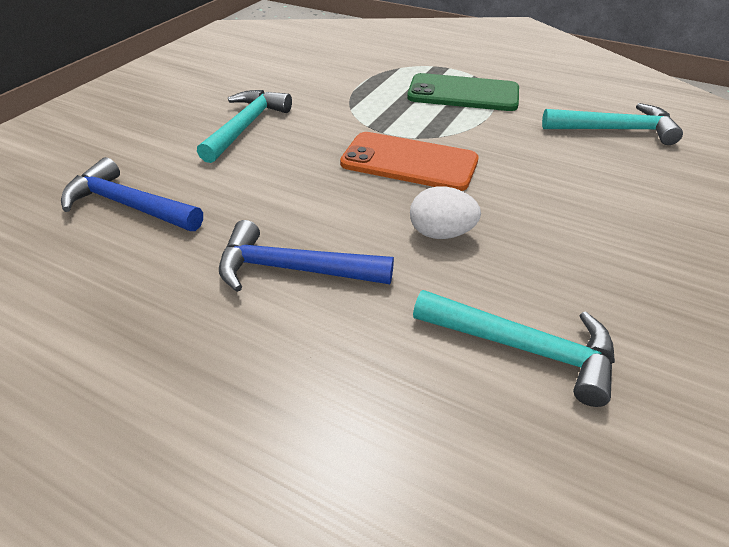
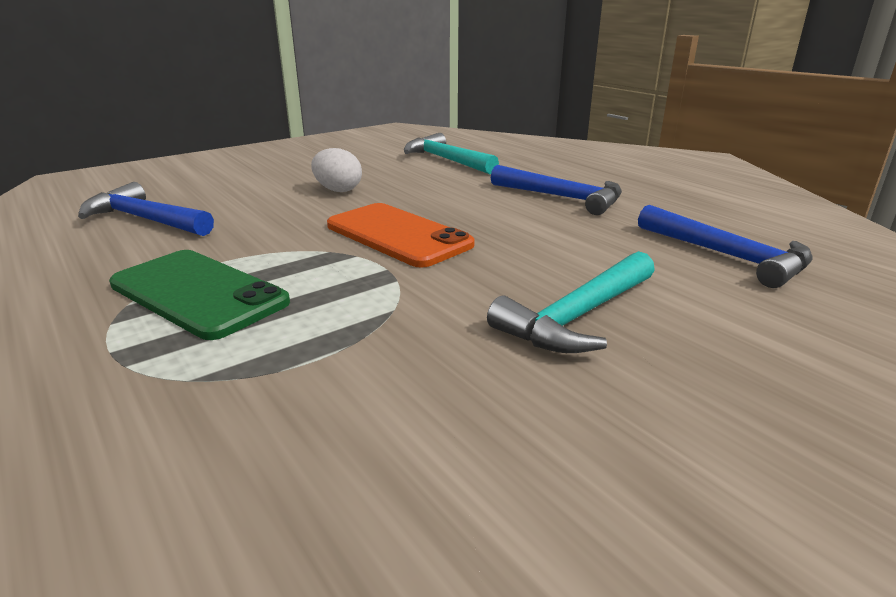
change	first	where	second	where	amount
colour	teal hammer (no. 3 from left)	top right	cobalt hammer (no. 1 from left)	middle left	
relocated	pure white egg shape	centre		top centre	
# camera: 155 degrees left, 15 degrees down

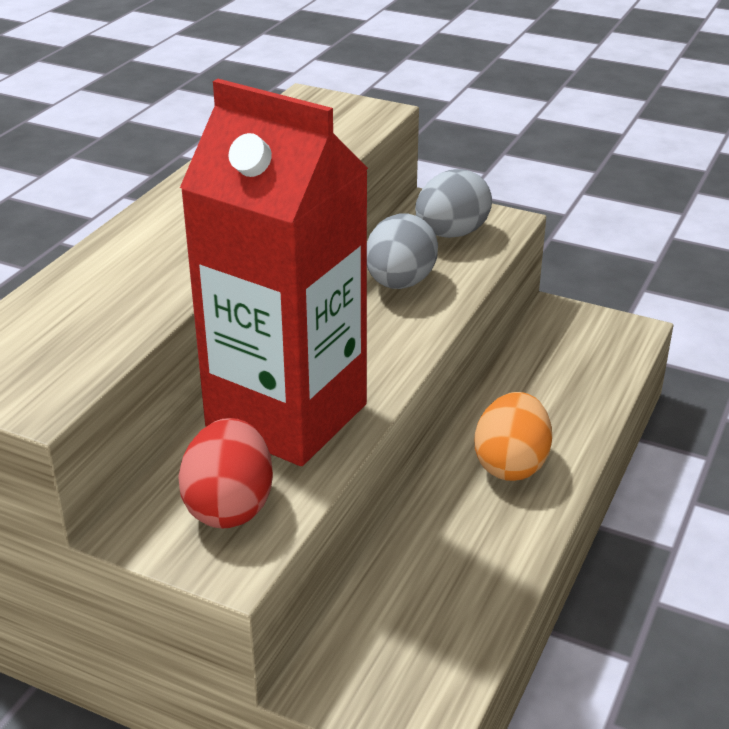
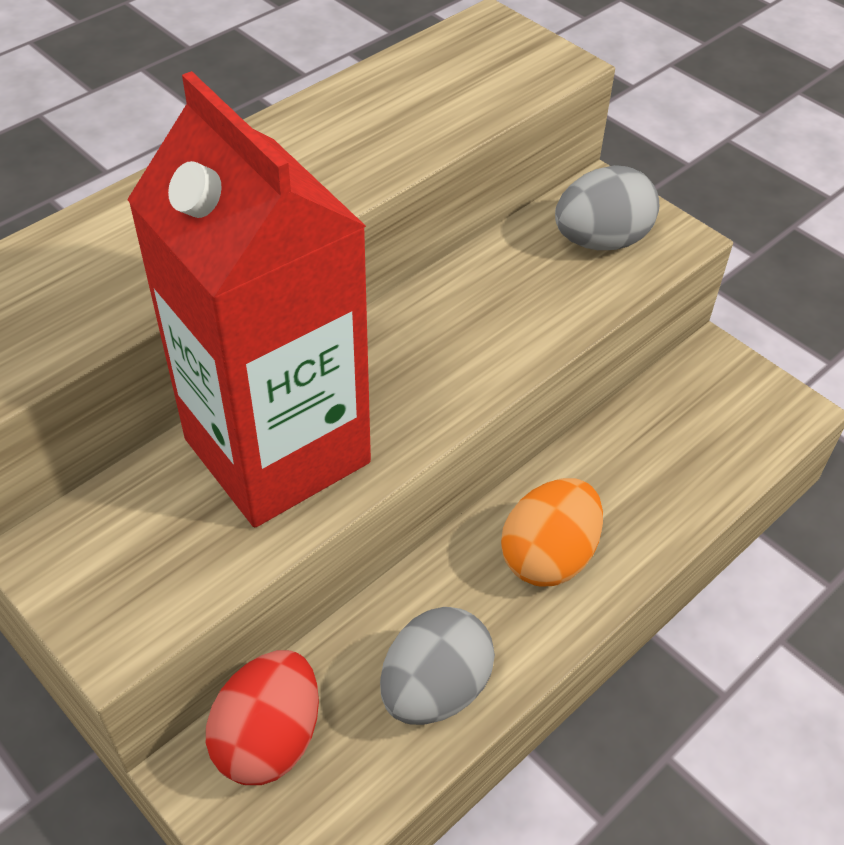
change	first	where	second	where	amount
relocated	grey egg shape (no. 1 from left)	centre		bottom centre	
relocated	scarlet egg shape	middle left		bottom left	
# camera: 20 degrees right, 15 degrees up

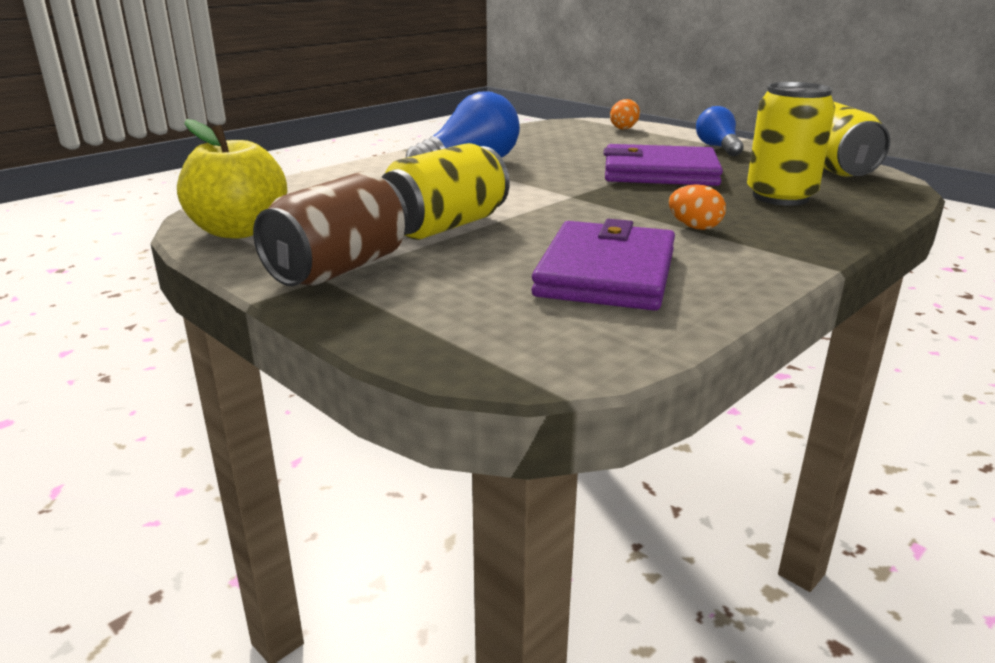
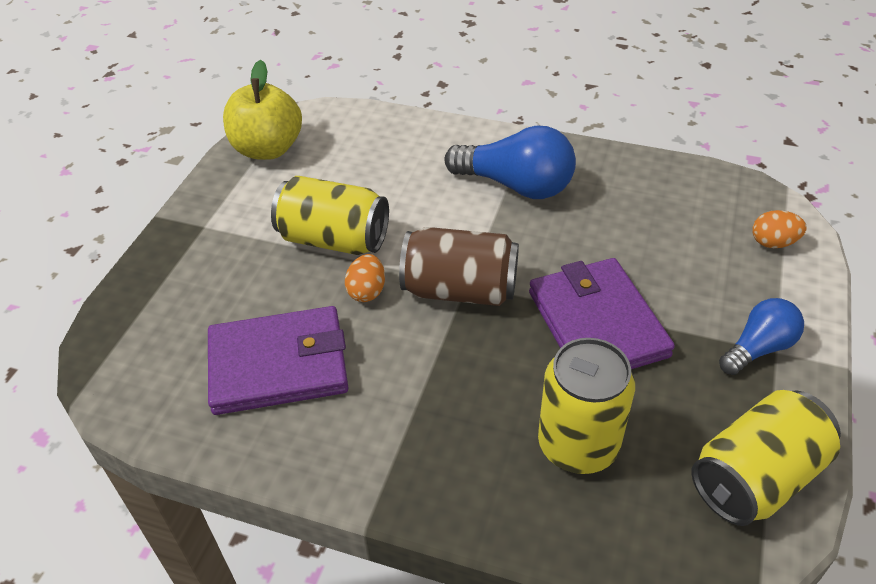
change	first	where	second	where	amount
relocated	brown can	middle left		centre	
relocated	orange egg shape (no. 2 from left in the first image)	top right	orange egg shape (no. 1 from left)	centre	
# camera: 65 degrees right, 20 degrees up

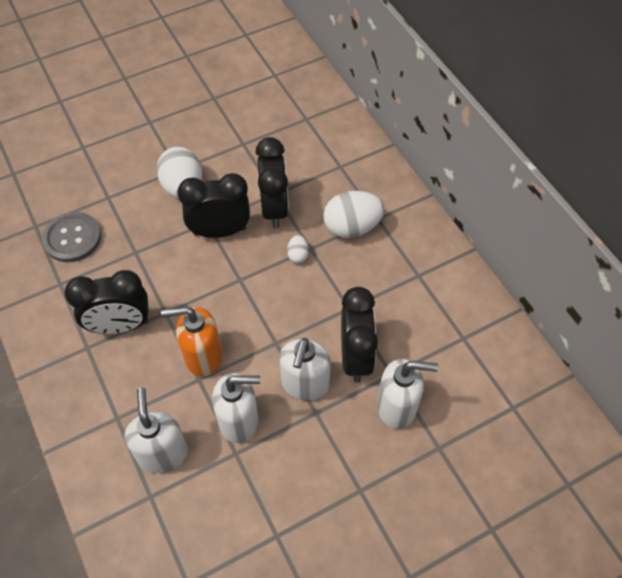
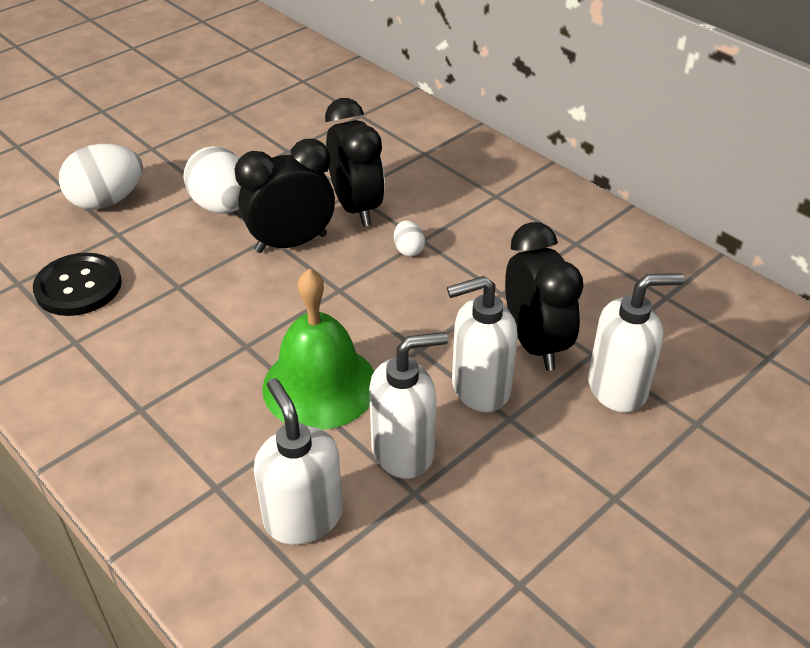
change	first	where	second	where	amount
relocated	pure white egg shape (no. 3 from left in the first image)	centre	pure white egg shape (no. 1 from left)	top left	
colour	grey shirt button	middle left	black shirt button	middle left	
missing	black clock (no. 1 from left)	middle left			
exchanged	orange soap dispenser	middle left	green school bell	centre	
spun	pure white soap dispenser (no. 3 from left)	centre		centre	75 degrees clockwise
# camera: 15 degrees left, 15 degrees down

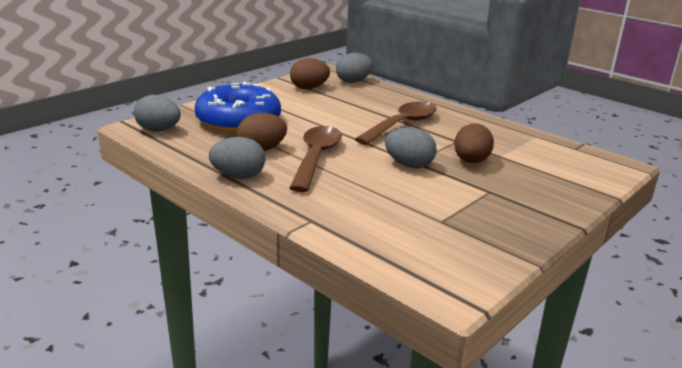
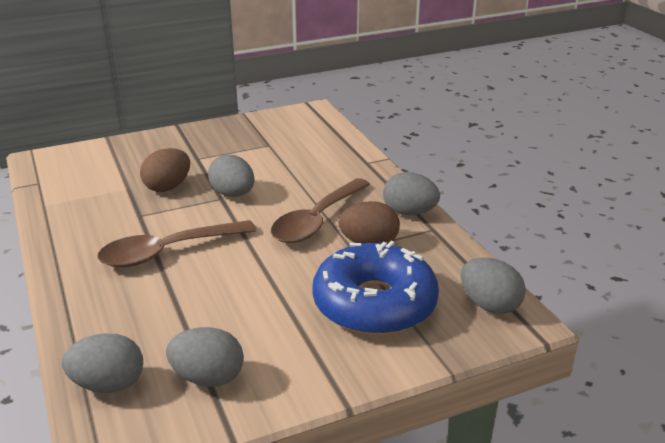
change	first	where	second	where	amount
colour	brown egg shape (no. 2 from left)	top centre	grey egg shape (no. 2 from left)	bottom left	
# camera: 155 degrees left, 5 degrees up

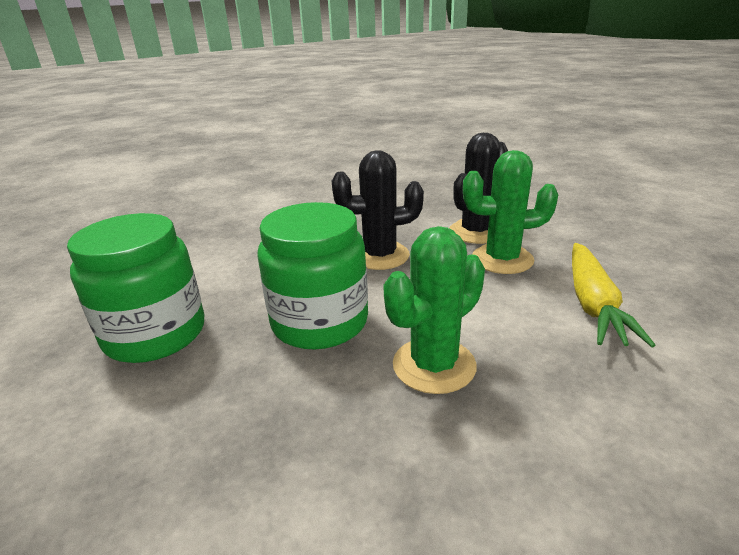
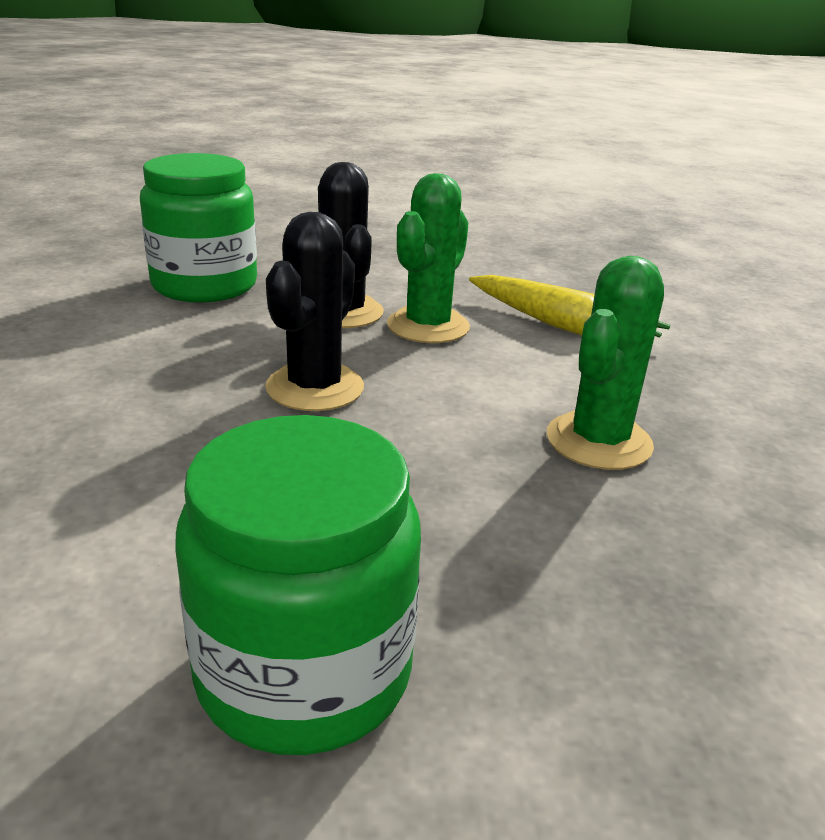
change	first	where	second	where	amount
relocated	green preserve jar (no. 2 from left in the first image)	centre	green preserve jar (no. 1 from left)	top left	
spun	green cactus (no. 1 from left in the first image)	centre	green cactus (no. 2 from left)	middle right	45 degrees clockwise
# camera: 65 degrees left, 0 degrees up

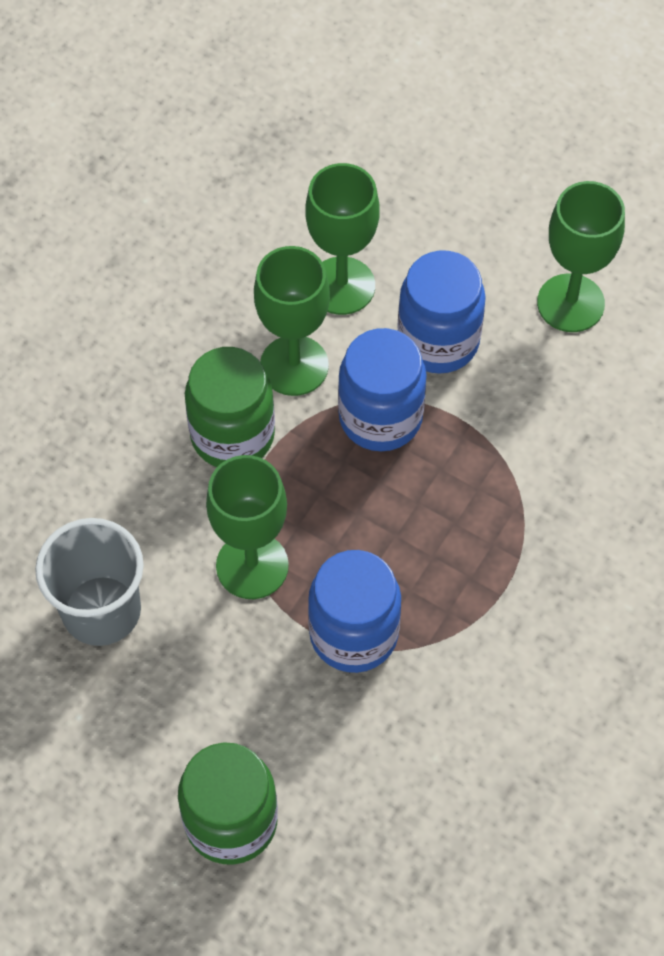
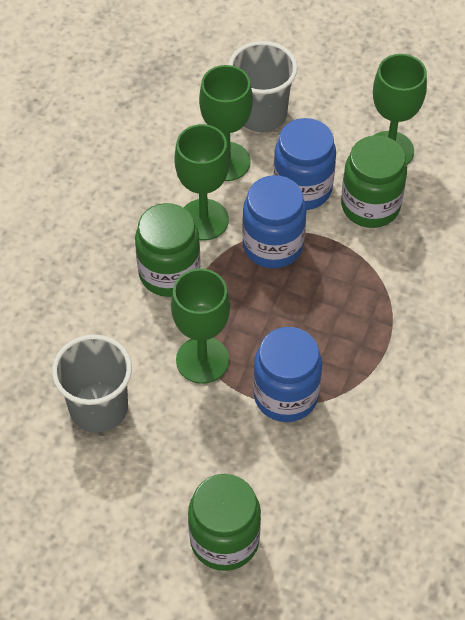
change	first	where	second	where	amount
appeared			grey beaker (no. 2 from left)	top centre	
appeared			green preserve jar (no. 3 from left)	top right	
# camera: 10 degrees left, 5 degrees down

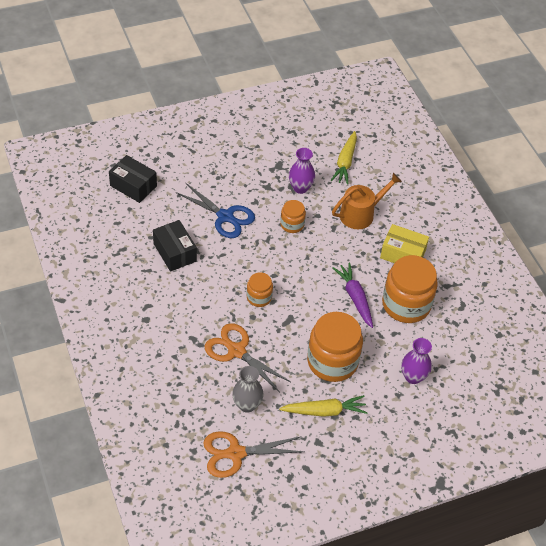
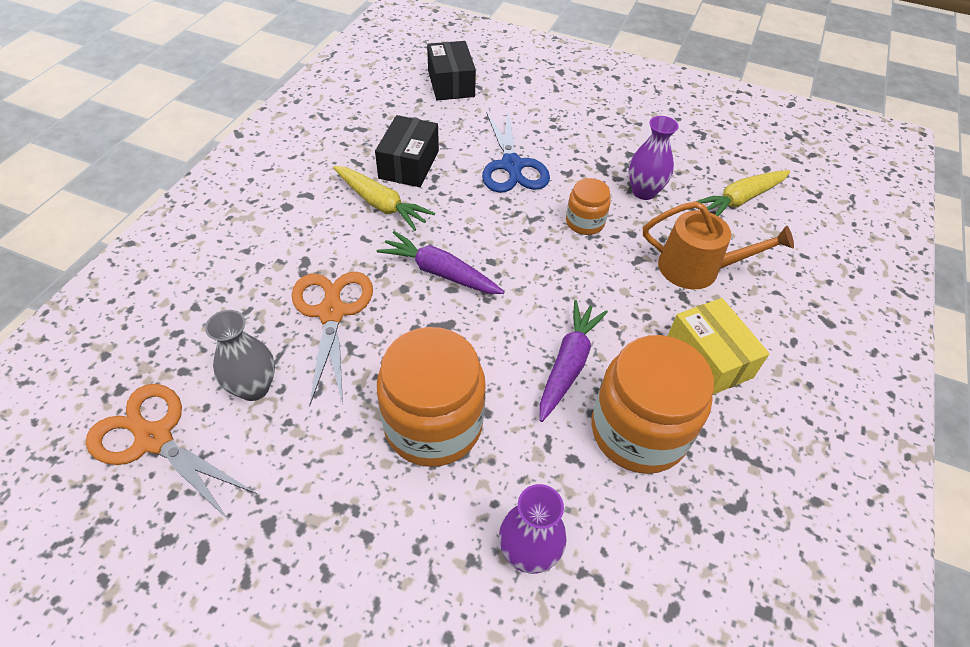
change	first	where	second	where	amount
exchanged	orange preserve jar (no. 1 from left)	centre	purple carrot (no. 1 from left)	centre	
relocated	yellow carrot (no. 1 from left)	bottom centre		top centre	
# camera: 45 degrees right, 0 degrees up

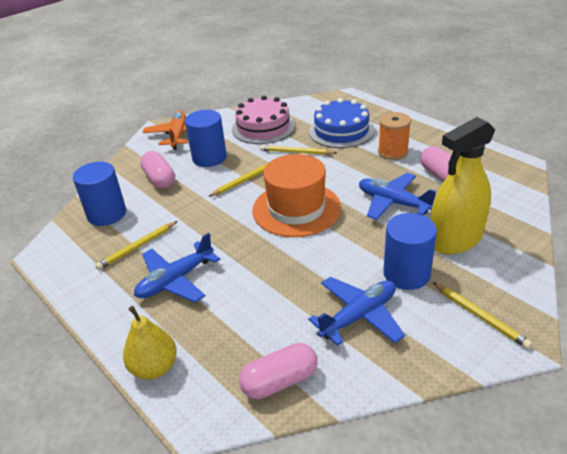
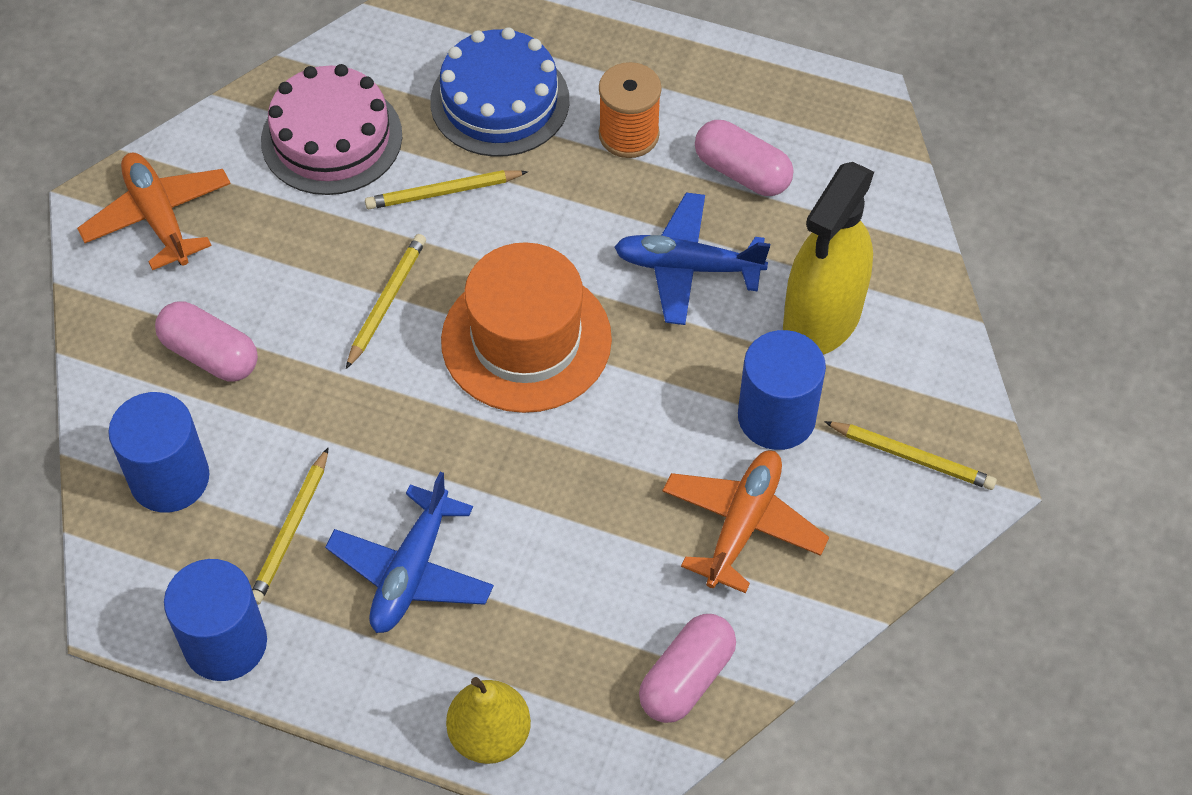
change	first	where	second	where	amount
relocated	cobalt solid cylinder (no. 2 from left)	top centre		bottom left	
colour	cobalt plane (no. 2 from left)	bottom centre	orange plane (no. 2 from left)	centre	
# camera: 30 degrees left, 20 degrees up

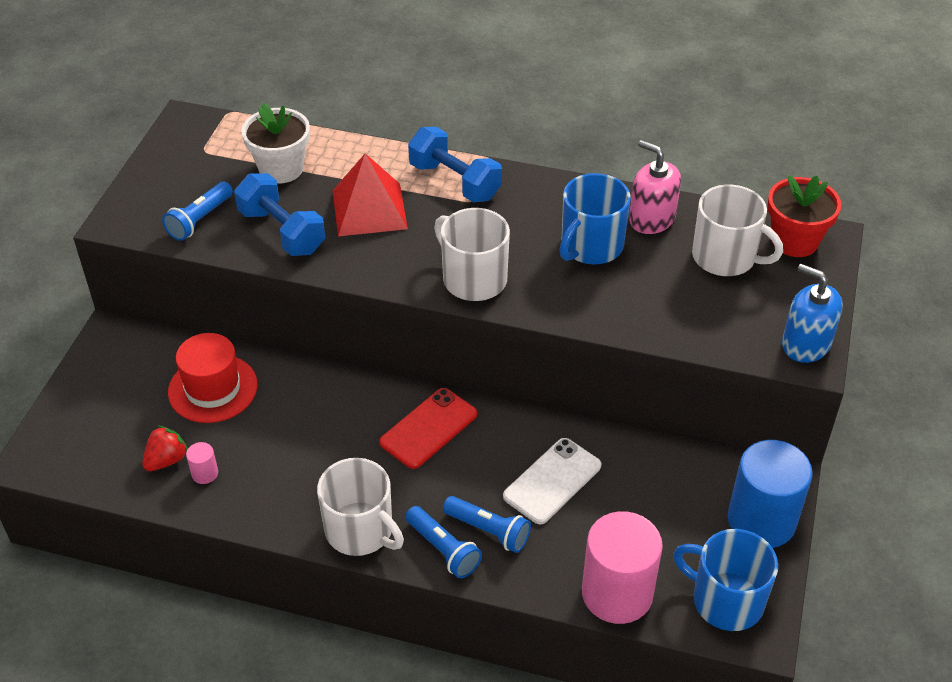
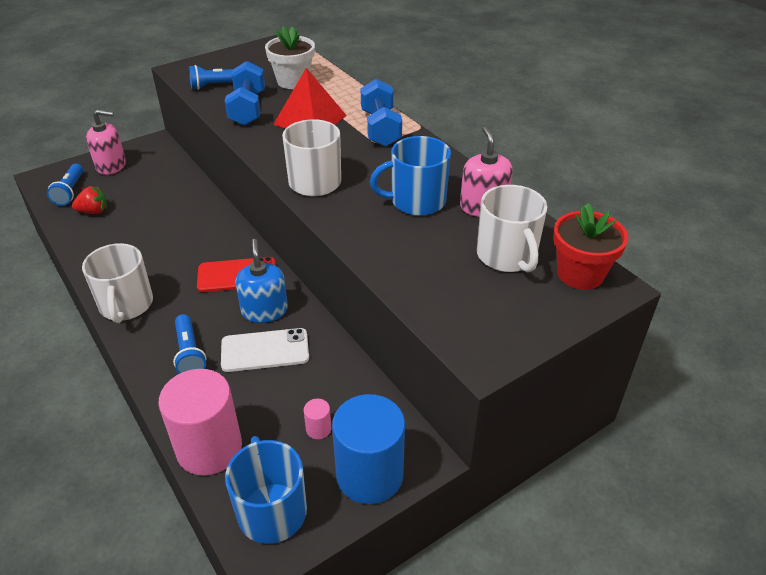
change	first	where	second	where	amount
relocated	cobalt soap dispenser	middle right		centre	
missing	scarlet hat	middle left			
relocated	pink solid cylinder (no. 1 from left in the first image)	bottom left	pink solid cylinder (no. 2 from left)	bottom centre	
relocated	cobalt pocket torch (no. 2 from left in the first image)	bottom centre	cobalt pocket torch (no. 1 from left)	top left	
appeared			pink soap dispenser (no. 1 from left)	top left	
# camera: 40 degrees right, 5 degrees down

